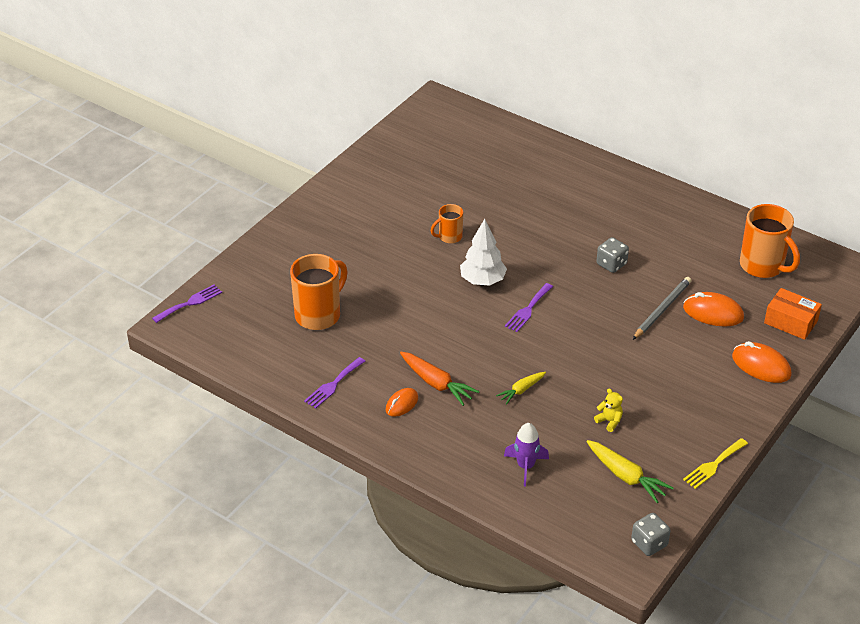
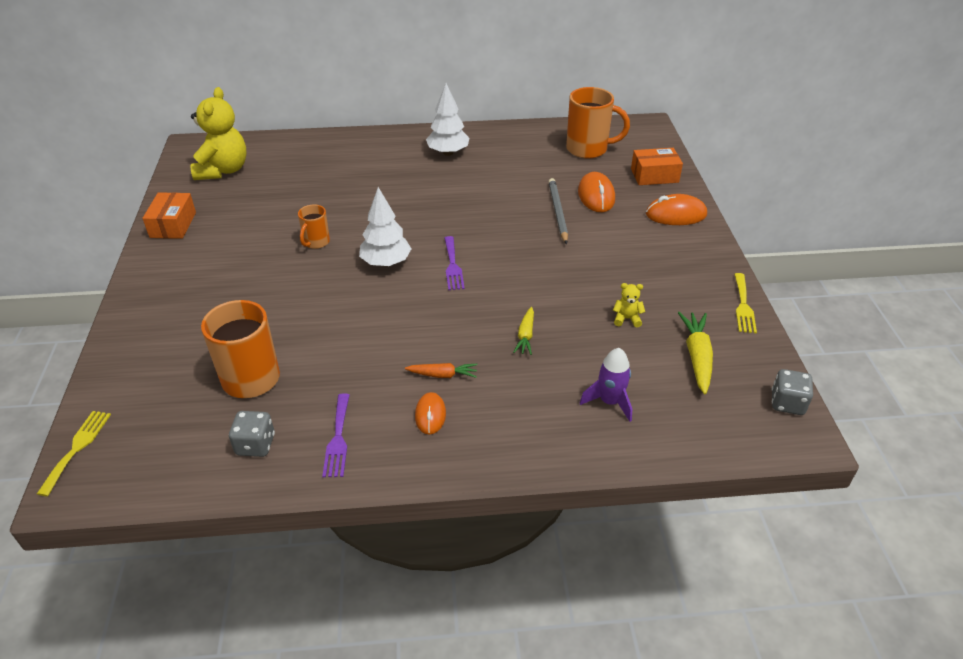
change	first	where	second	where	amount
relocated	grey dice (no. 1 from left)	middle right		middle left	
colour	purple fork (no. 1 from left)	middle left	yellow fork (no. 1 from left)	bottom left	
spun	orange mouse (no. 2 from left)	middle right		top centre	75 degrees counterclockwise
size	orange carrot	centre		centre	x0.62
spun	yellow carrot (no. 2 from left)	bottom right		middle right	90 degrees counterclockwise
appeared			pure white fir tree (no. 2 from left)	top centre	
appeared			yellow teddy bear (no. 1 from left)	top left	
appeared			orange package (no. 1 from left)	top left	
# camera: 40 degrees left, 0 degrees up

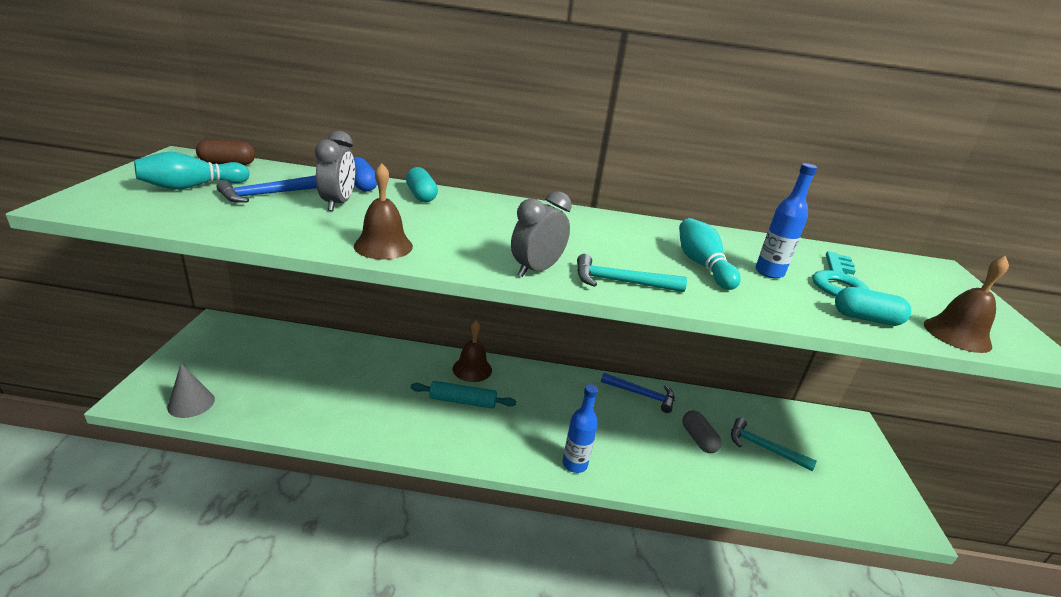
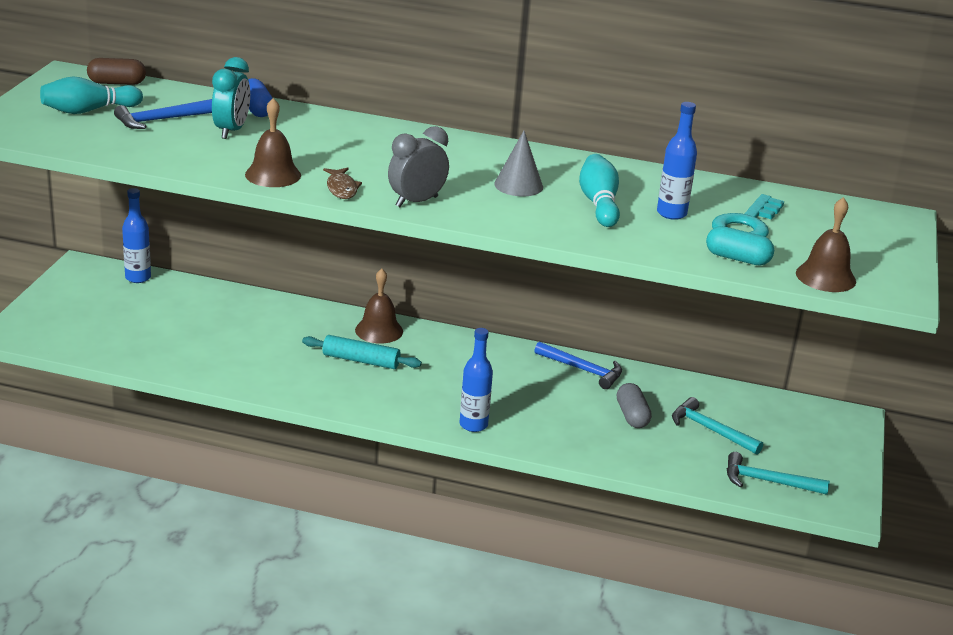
change	first	where	second	where	amount
colour	grey clock (no. 1 from left)	top left	teal clock	top left	
missing	teal capsule (no. 1 from left)	top centre			
relocated	teal hammer (no. 1 from left in the first image)	centre	teal hammer (no. 2 from left)	bottom right	
relocated	grey cone shape	middle left		top centre	
appeared			brown toy fish	top centre	
appeared			cobalt bottle (no. 1 from left)	middle left	
# camera: 10 degrees right, 0 degrees up

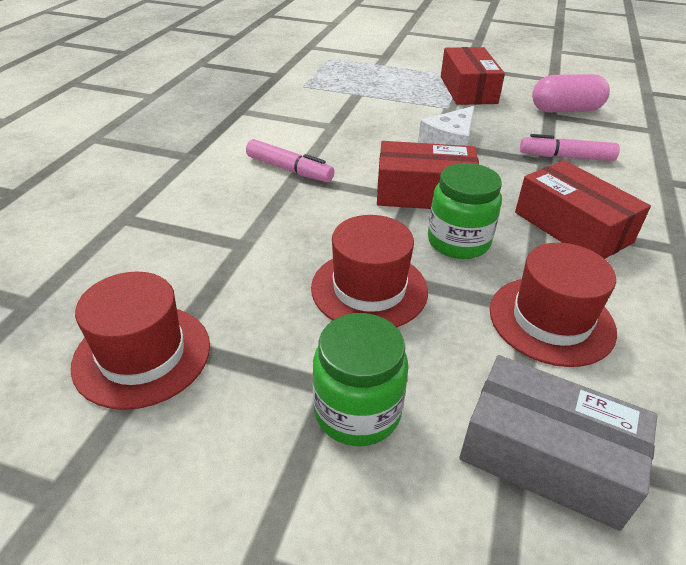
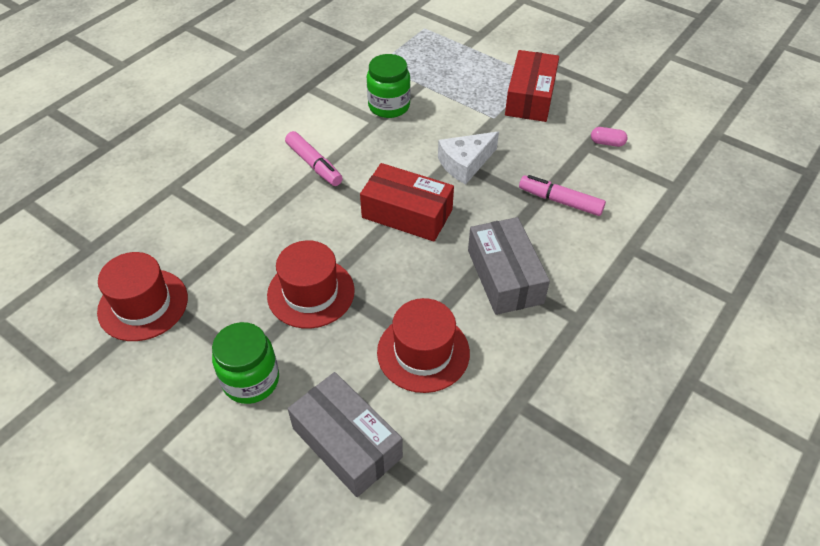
change	first	where	second	where	amount
size	pink capsule	top right		top right	x0.48
colour	scarlet package (no. 3 from left)	middle right	grey package (no. 2 from left)	centre	
relocated	green preserve jar (no. 2 from left)	middle right		top centre	
# camera: 20 degrees right, 10 degrees up

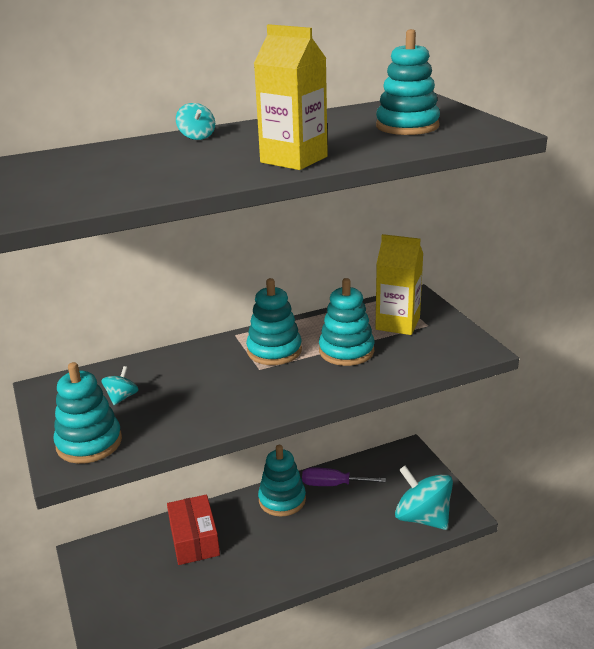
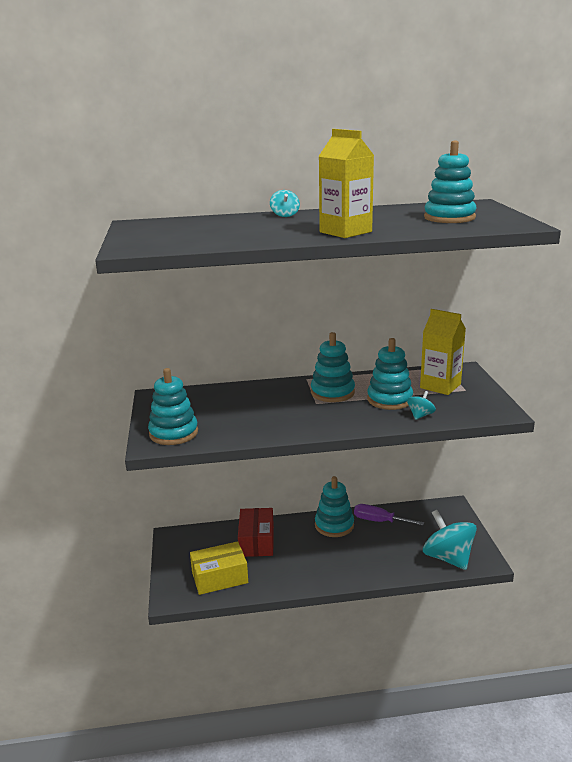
change	first	where	second	where	amount
relocated	teal toy top (no. 1 from left in the first image)	middle left	teal toy top (no. 2 from left)	middle right	
appeared			yellow package	bottom centre	
# camera: 15 degrees right, 5 degrees down

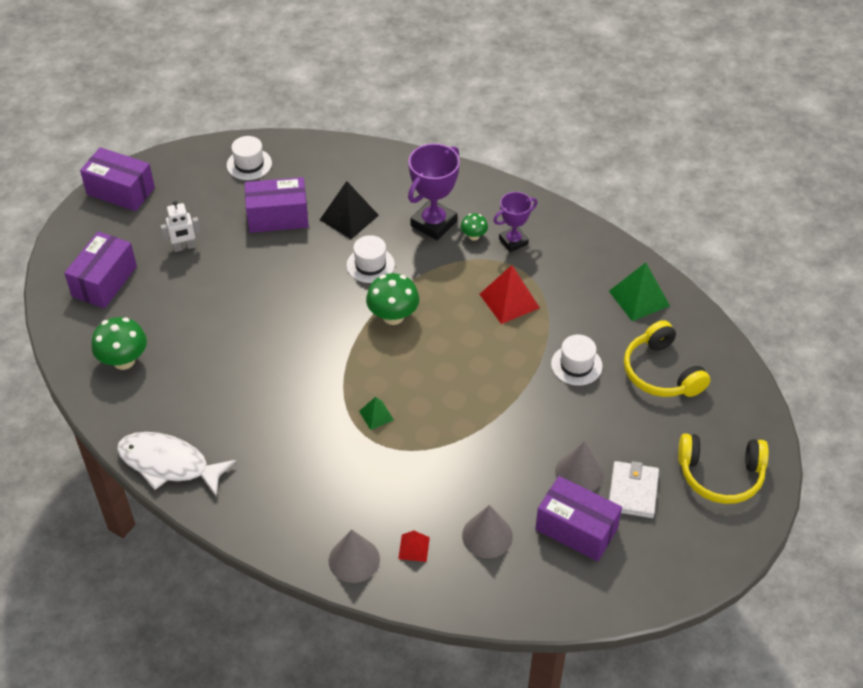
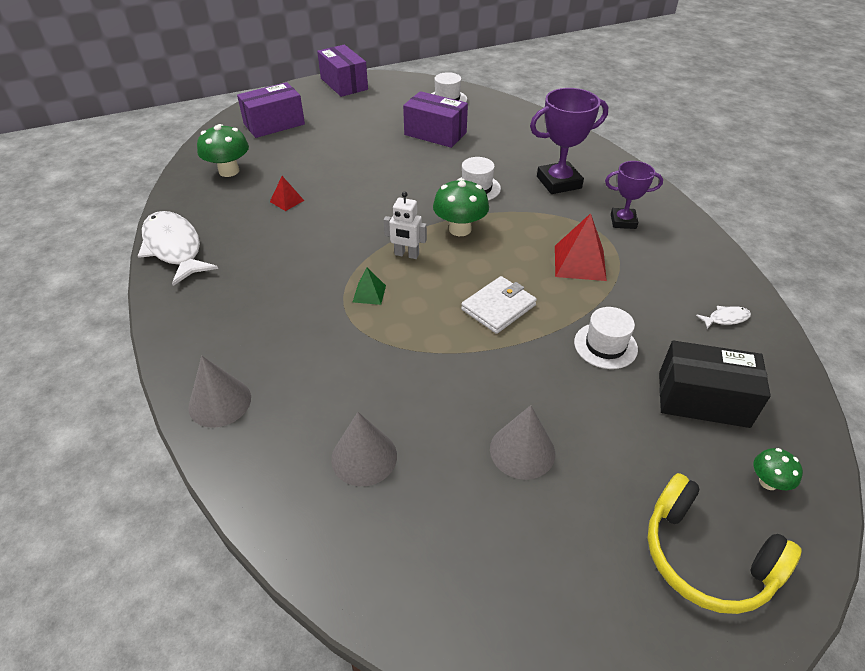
change	first	where	second	where	amount
missing	black pyramid shape	top centre			
relocated	pure white toy robot	top left		centre	
relocated	green mushroom (no. 3 from left)	top centre		bottom right	
exchanged	green pyramid shape (no. 2 from left)	middle right	pure white toy fish (no. 2 from left)	middle right	
exchanged	yellow headphones (no. 1 from left)	middle right	black package	middle right	
relocated	pure white billfold	bottom right		centre	
missing	purple package (no. 4 from left)	bottom right			
relocated	scarlet pyramid shape (no. 1 from left)	bottom centre		top left	
# camera: 35 degrees right, 5 degrees down

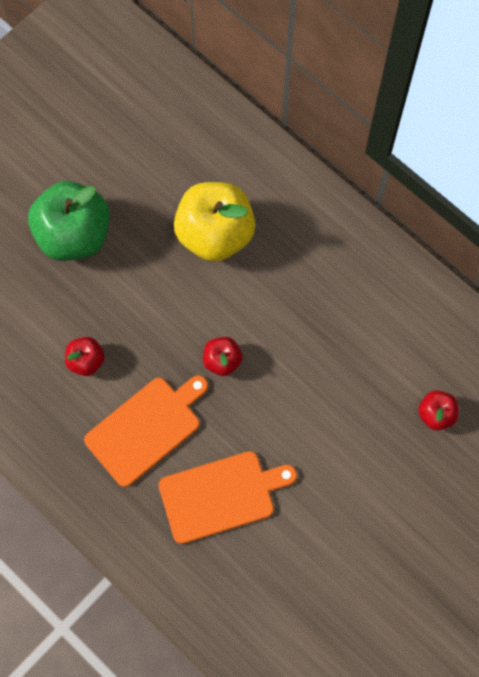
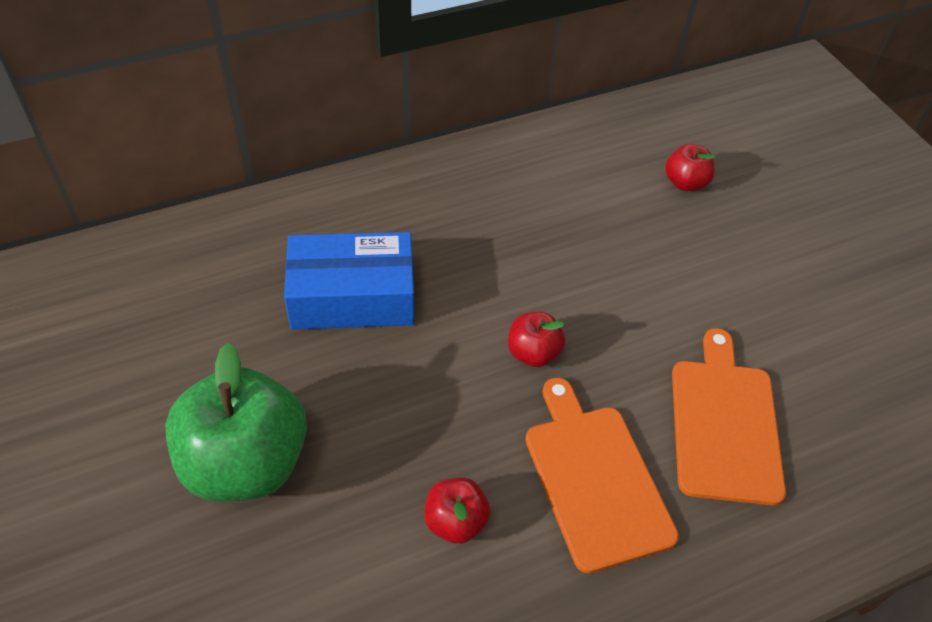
change	first	where	second	where	amount
exchanged	yellow apple fruit	top centre	cobalt package	centre	
# camera: 70 degrees left, 20 degrees down

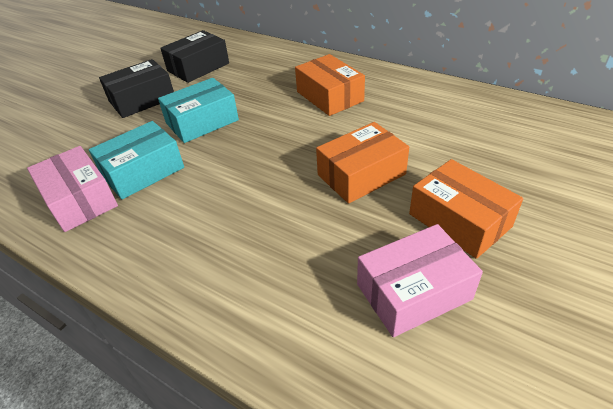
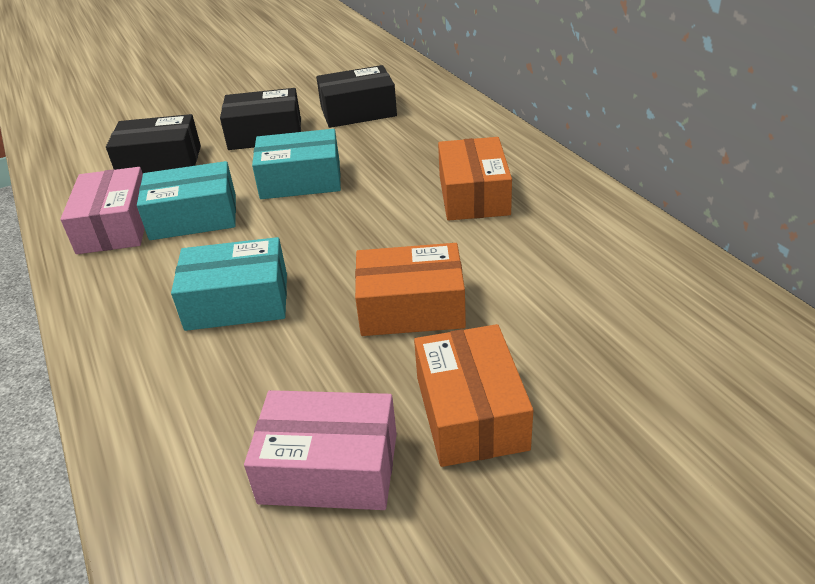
change	first	where	second	where	amount
appeared			black package (no. 1 from left)	top left	
appeared			teal package (no. 2 from left)	middle left	
# camera: 30 degrees right, 5 degrees down

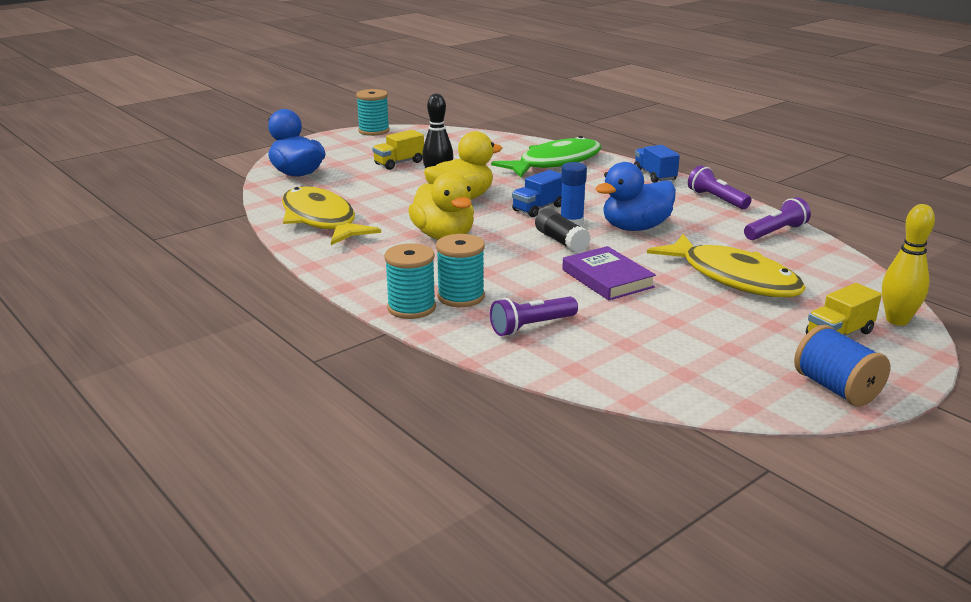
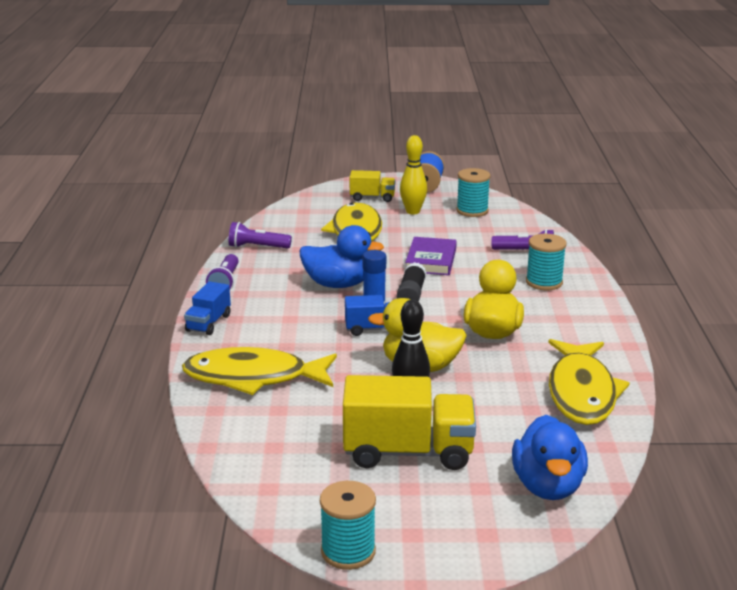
change	first	where	second	where	amount
size	yellow truck (no. 1 from left in the first image)	top centre	yellow truck (no. 2 from left)	bottom centre	x1.87
colour	green toy fish	top centre	yellow toy fish (no. 1 from left)	centre	
relocated	yellow tenpin	middle right		top centre	
relocated	teal reel of thread (no. 2 from left)	centre		top centre	
# camera: 140 degrees left, 0 degrees up

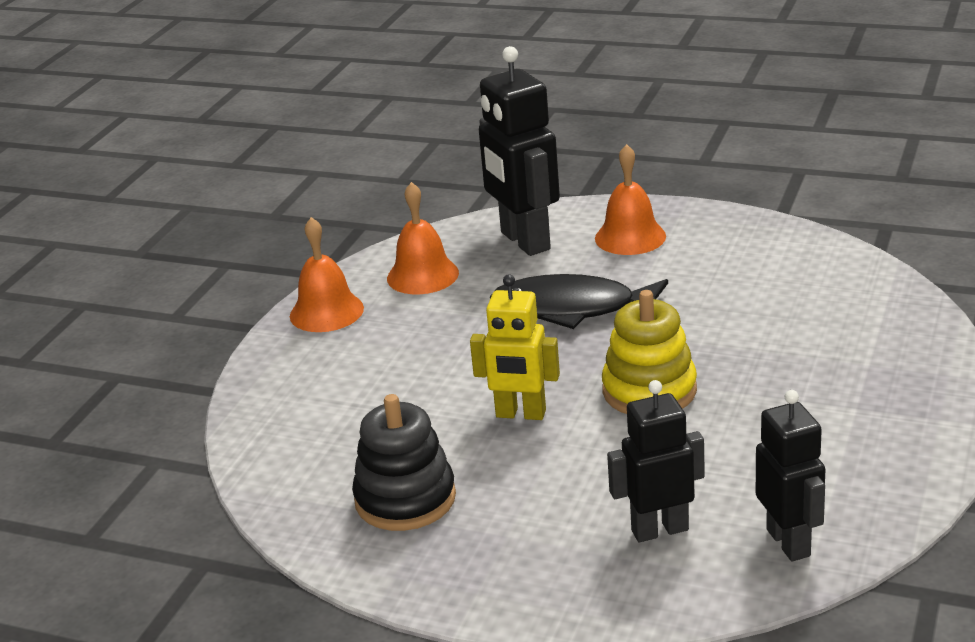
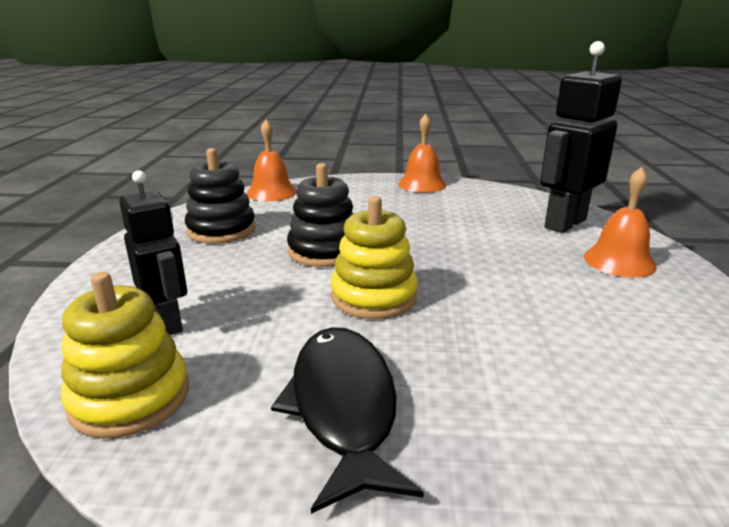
change	first	where	second	where	amount
relocated	orange school bell (no. 2 from left in the first image)	centre	orange school bell (no. 1 from left)	top centre	
exchanged	yellow toy robot	centre	black ring stacker (no. 2 from left)	centre	
relocated	black toy fish	centre		bottom centre	
exchanged	black toy robot (no. 3 from left)	bottom right	yellow ring stacker (no. 1 from left)	bottom left	
# camera: 70 degrees right, 5 degrees down

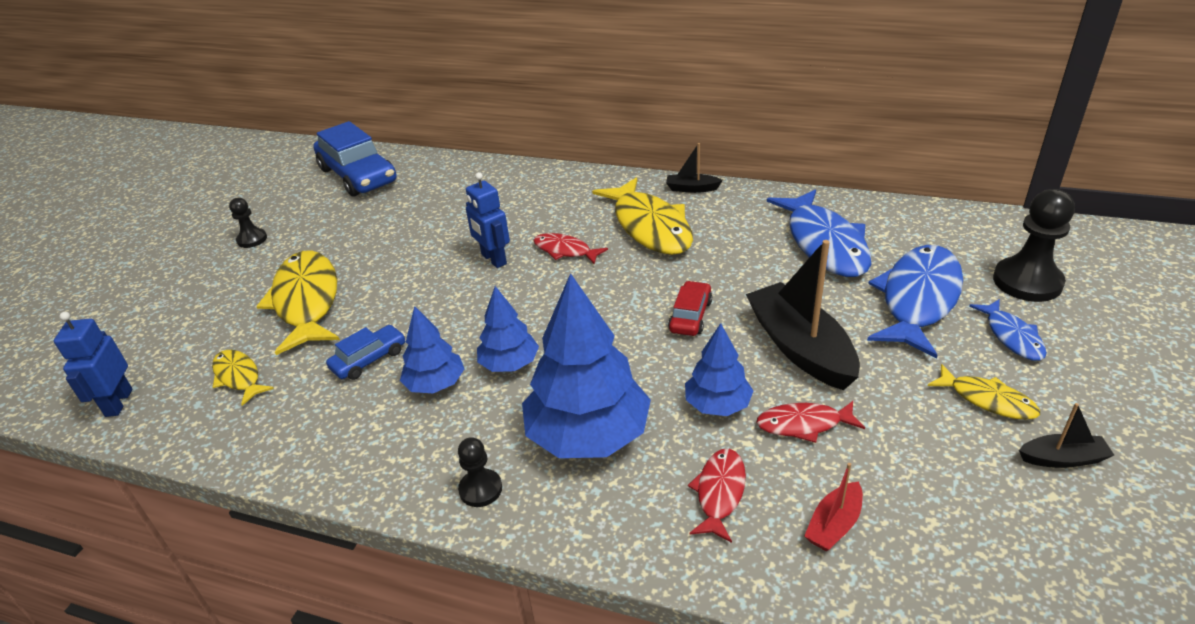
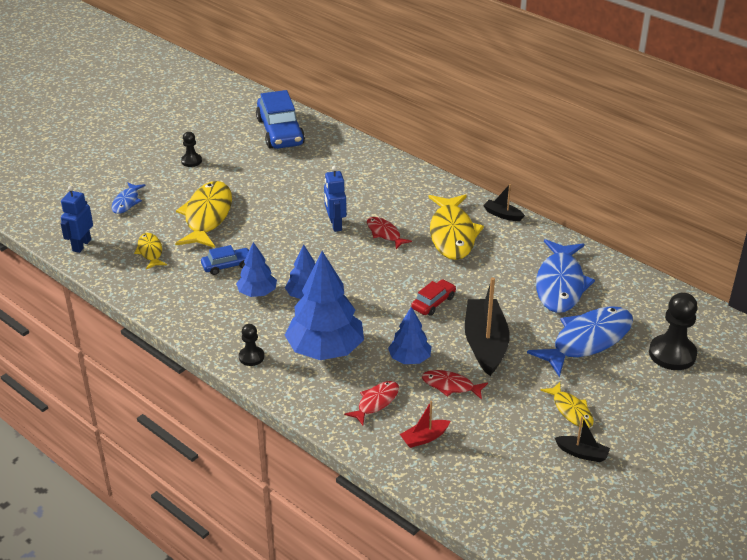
change	first	where	second	where	amount
relocated	cobalt toy fish (no. 3 from left in the first image)	middle right	cobalt toy fish (no. 1 from left)	middle left	
# camera: 20 degrees right, 0 degrees up

